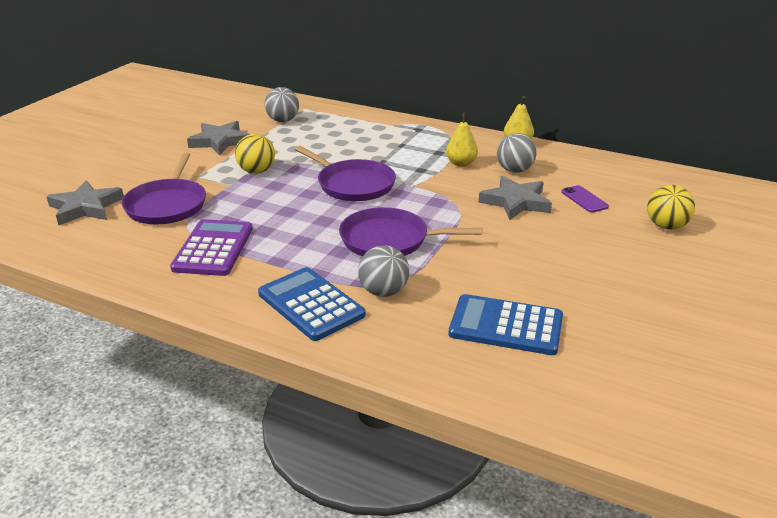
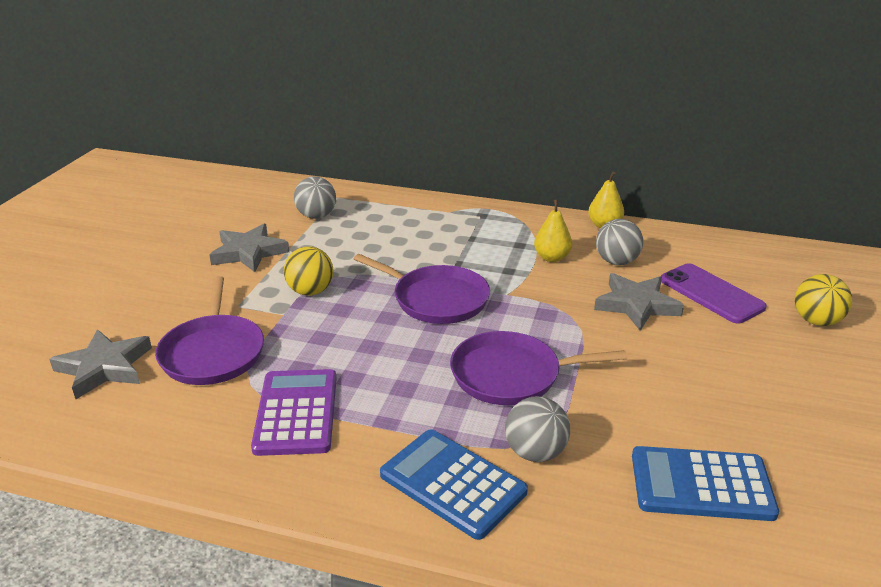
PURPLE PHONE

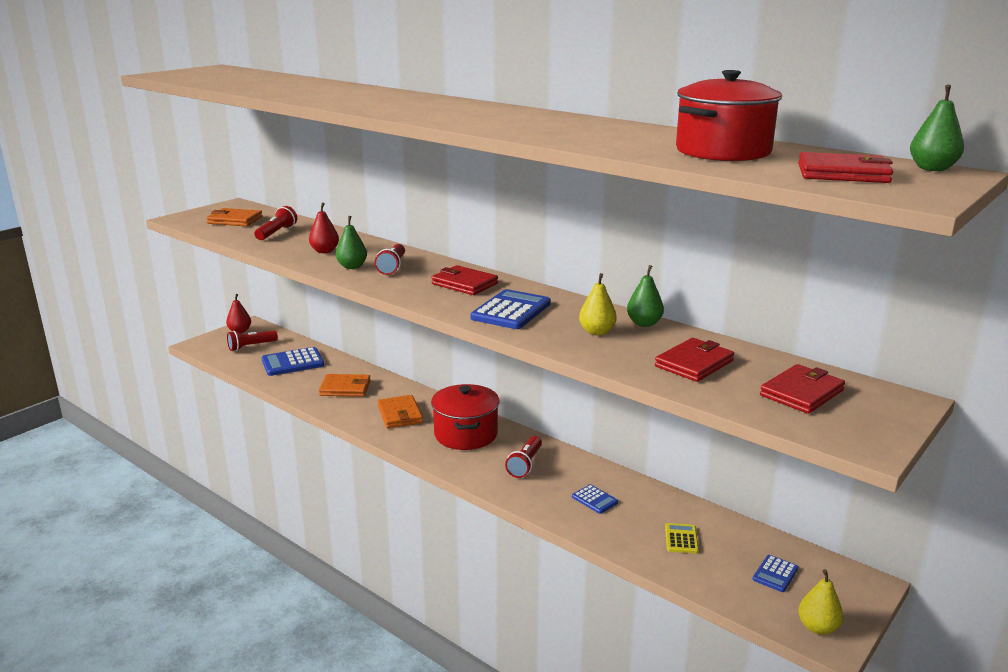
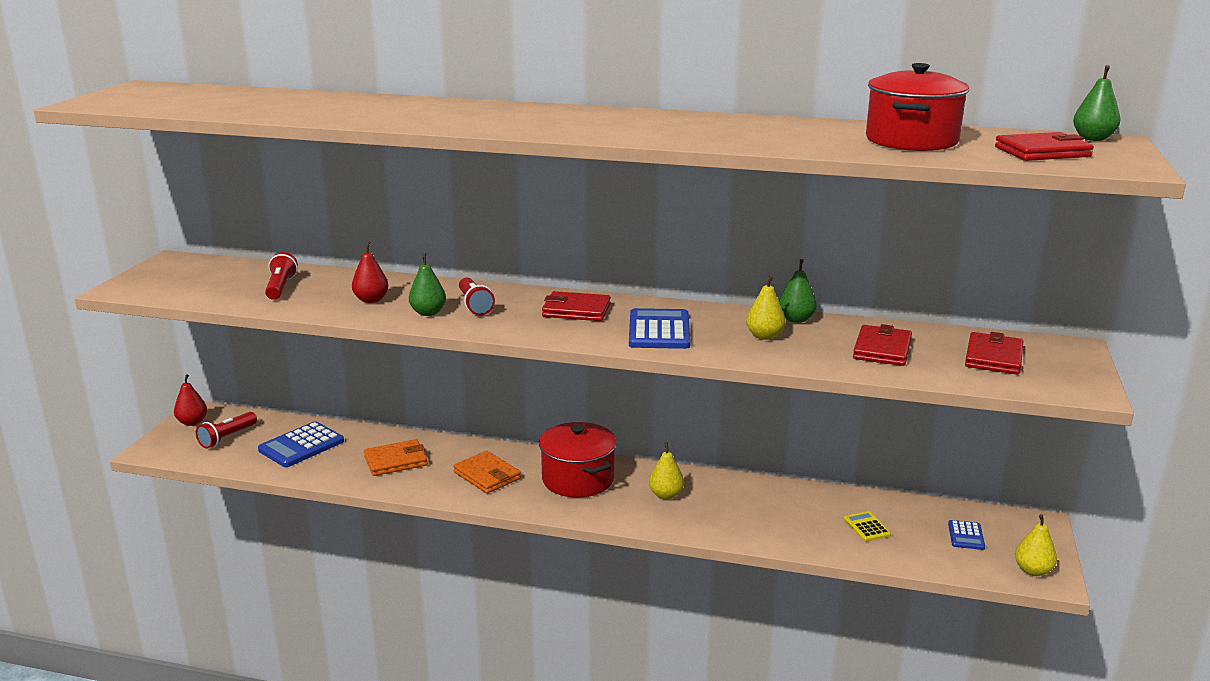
ORANGE WALLET (1st from left in the first image)
YELLOW PEAR (1st from left)
BLUE CALCULATOR (3rd from left in the first image)

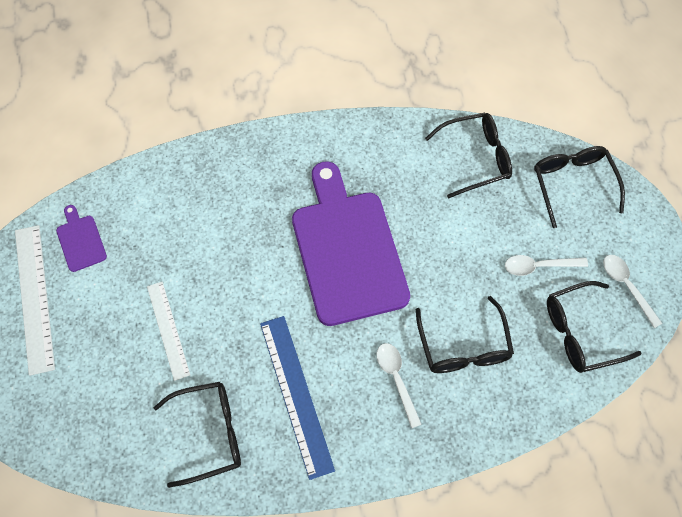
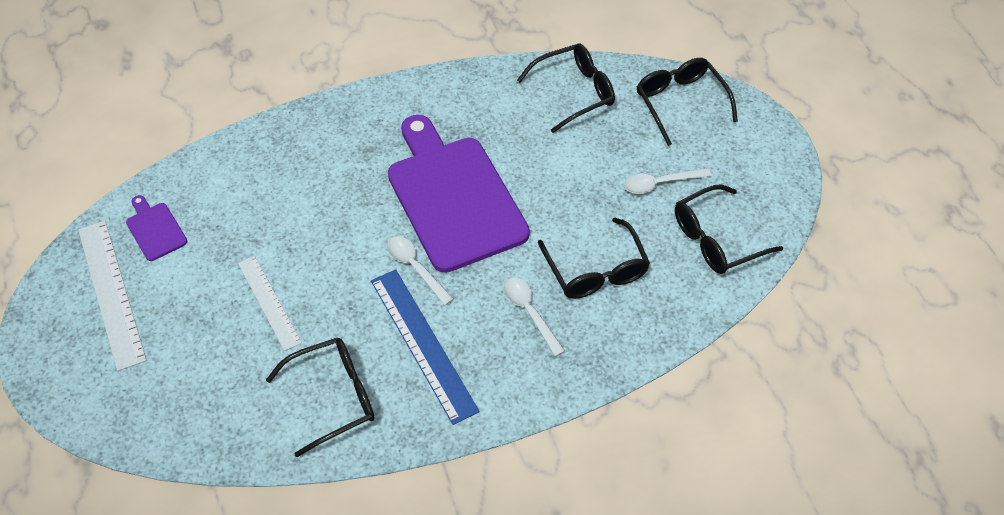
WHITE SPOON (1st from left)

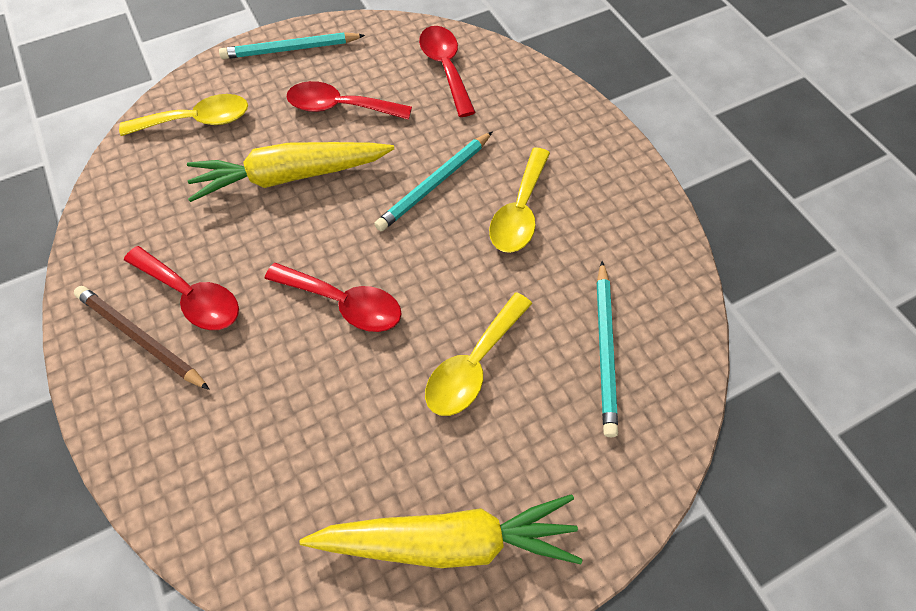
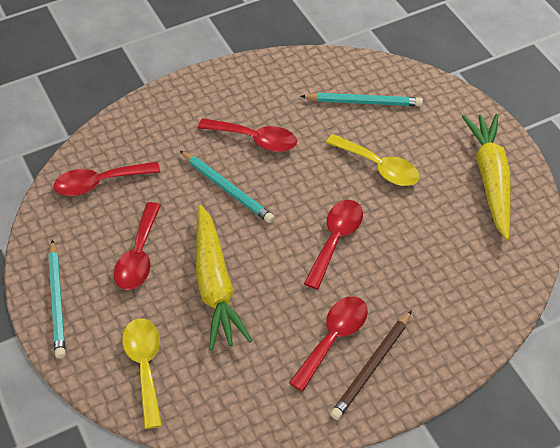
RED SPOON (3rd from left)

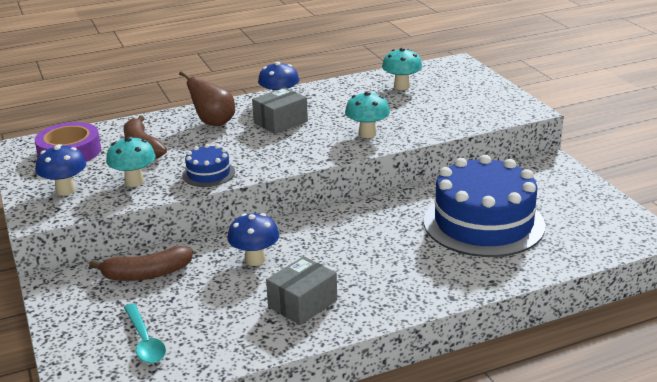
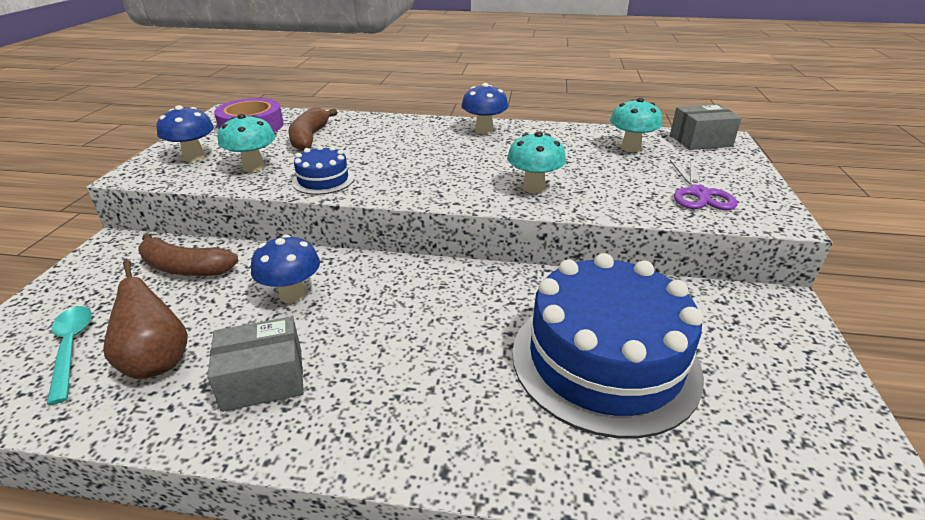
TURQUOISE SPOON
BROWN PEAR
GREY BOX (2nd from left)
PURPLE SCISSORS

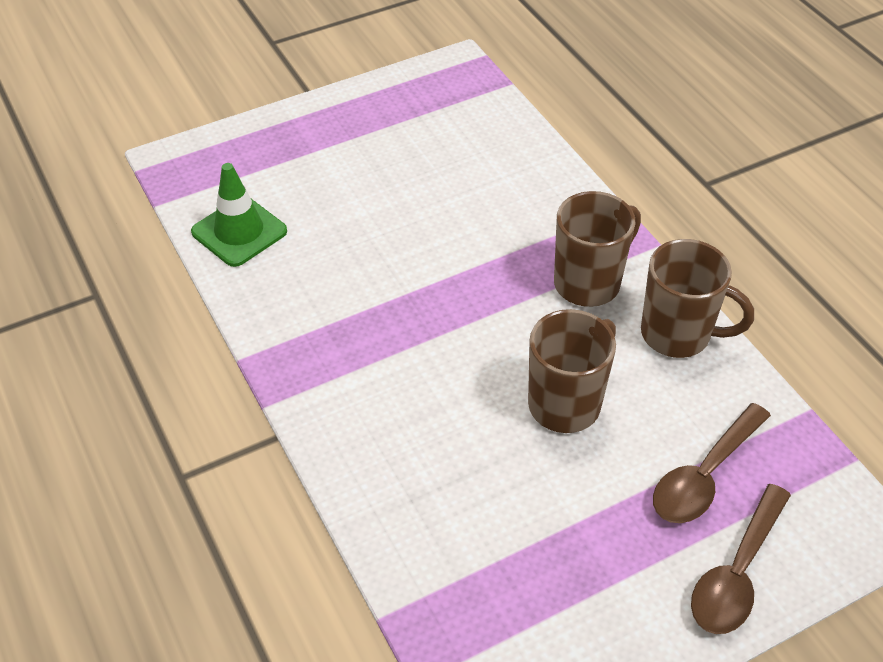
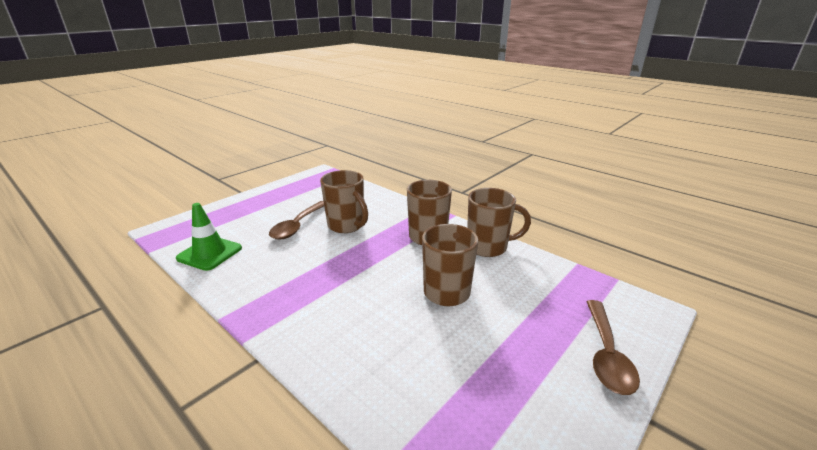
BROWN SPOON (1st from left)
BROWN MUG (1st from left)

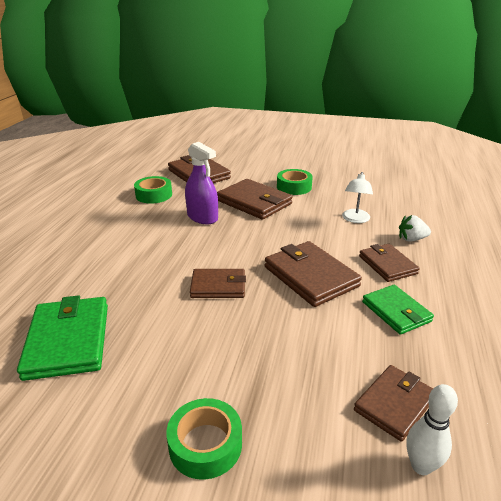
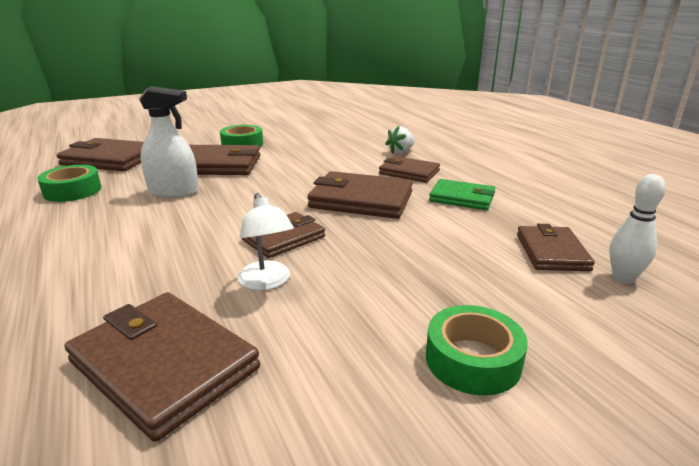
BROWN WALLET (2nd from left)
WHITE SPRAY BOTTLE
WHITE LAMP

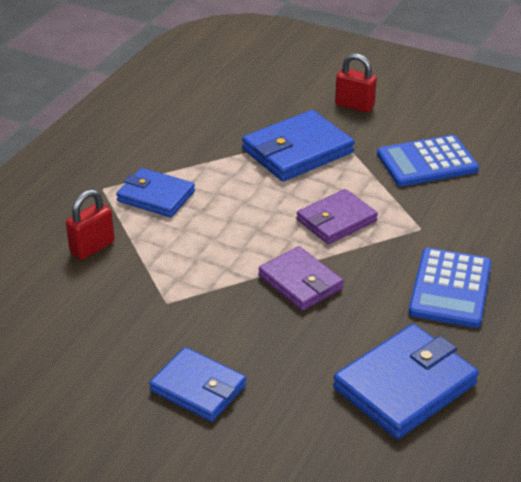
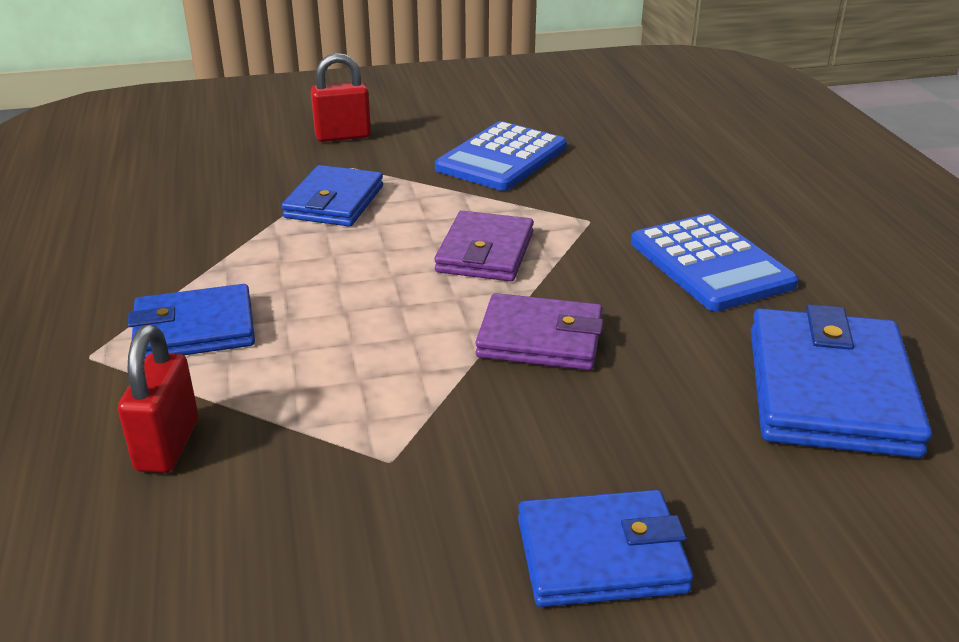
BLUE WALLET (2nd from left)

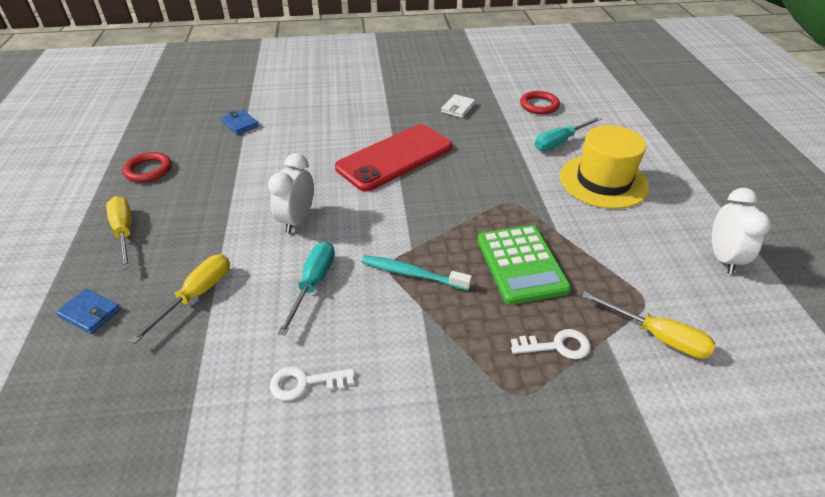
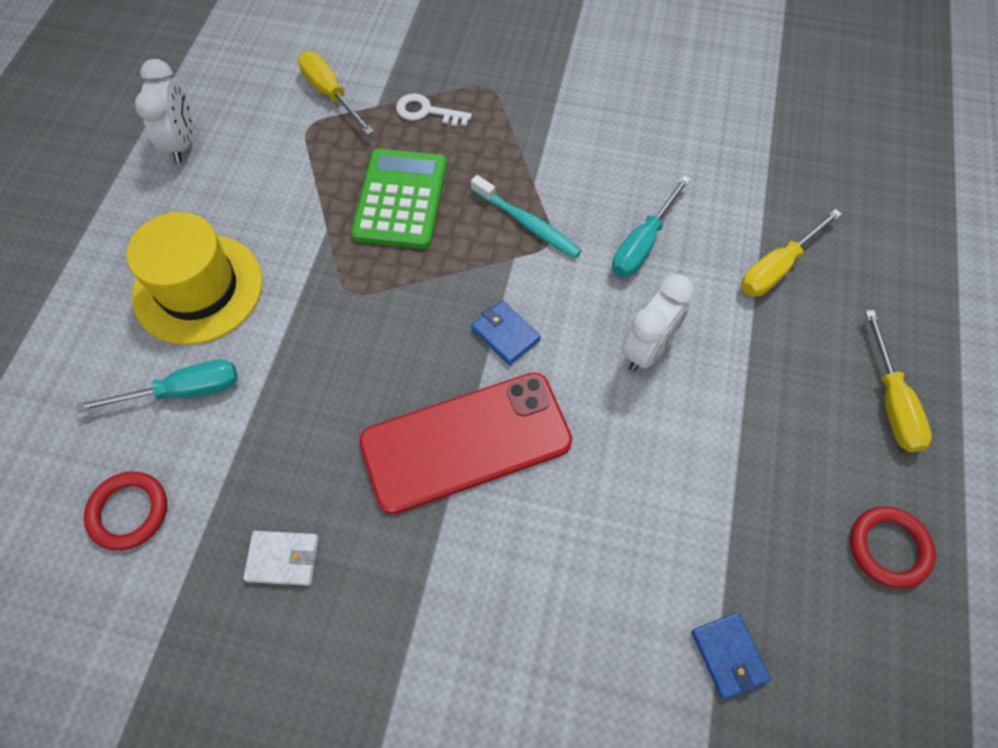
BLUE WALLET (1st from left)
WHITE KEY (1st from left in the first image)
WHITE WALLET
WHITE CLOCK (1st from left)

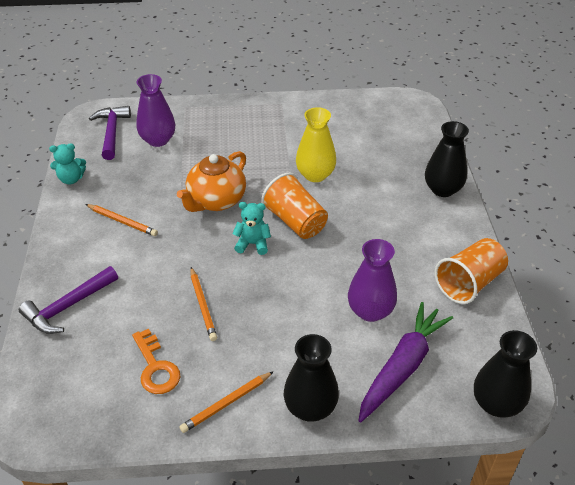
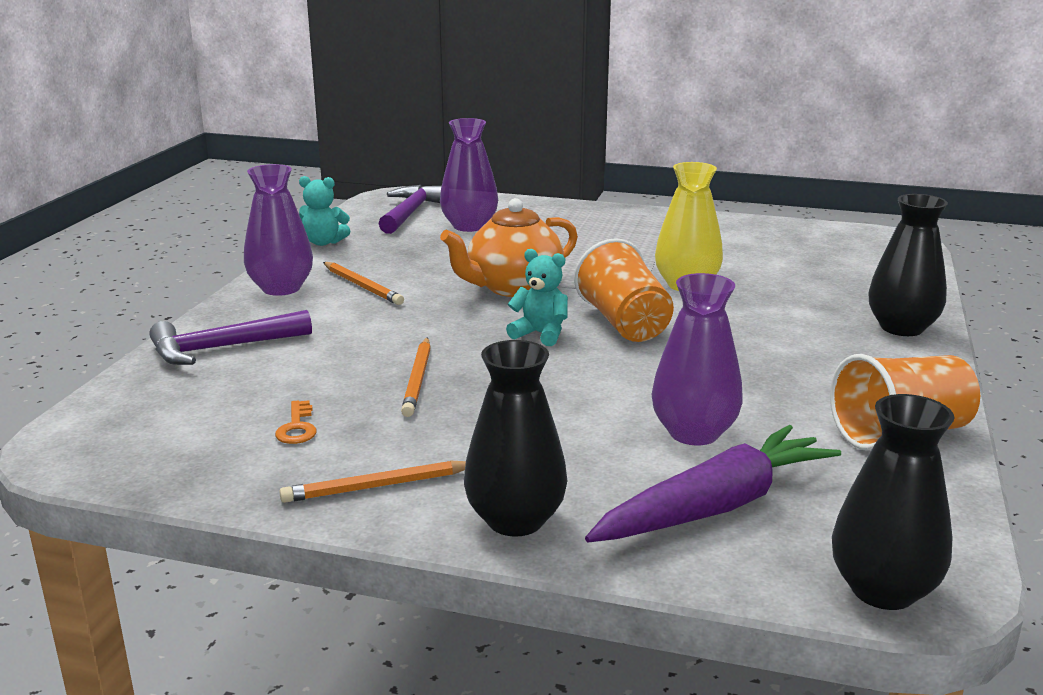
ORANGE KEY
PURPLE VASE (1st from left)

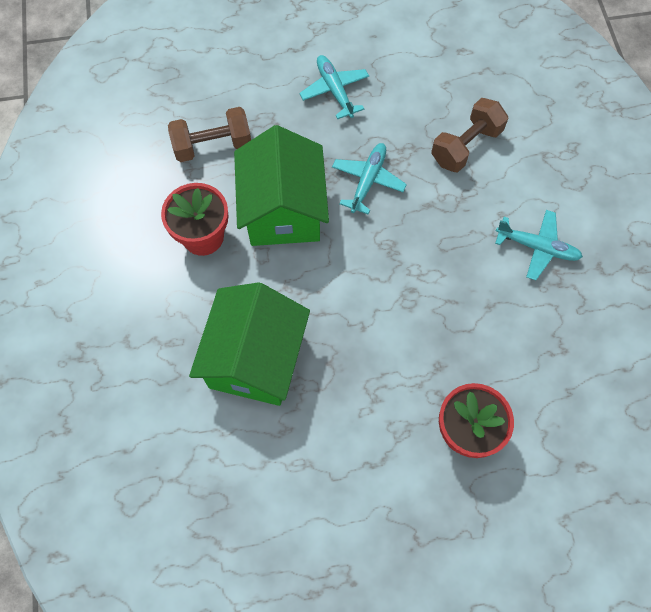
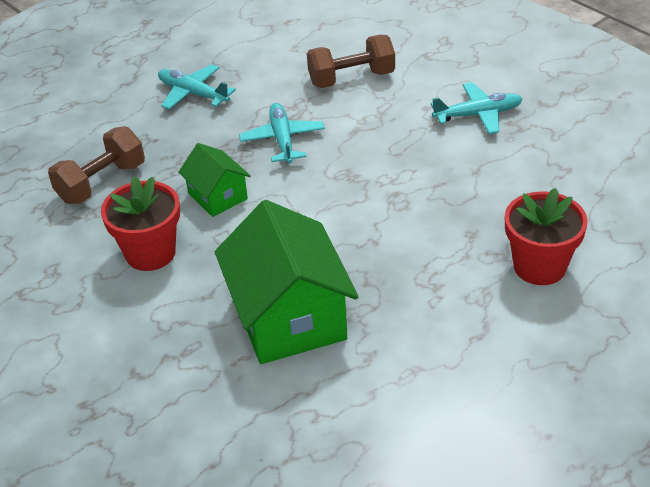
GREEN HOUSE (1st from left)
BROWN DUMBBELL (2nd from left)

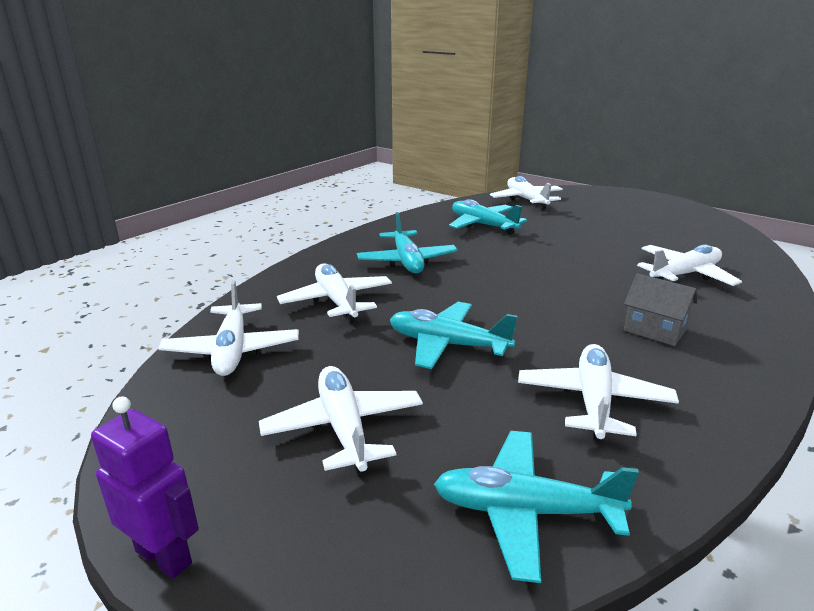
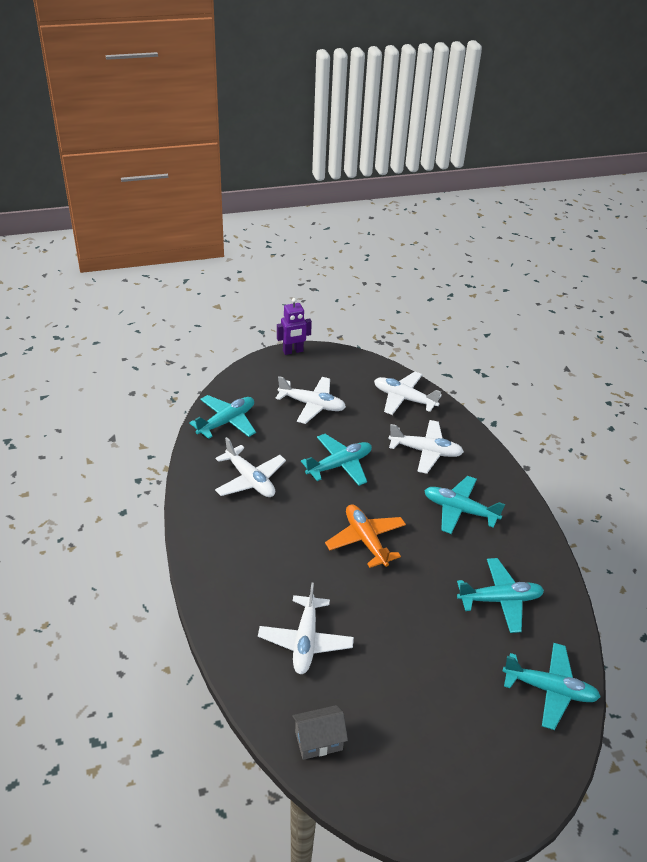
TURQUOISE PLANE (5th from left)
GREY HOUSE
ORANGE PLANE

